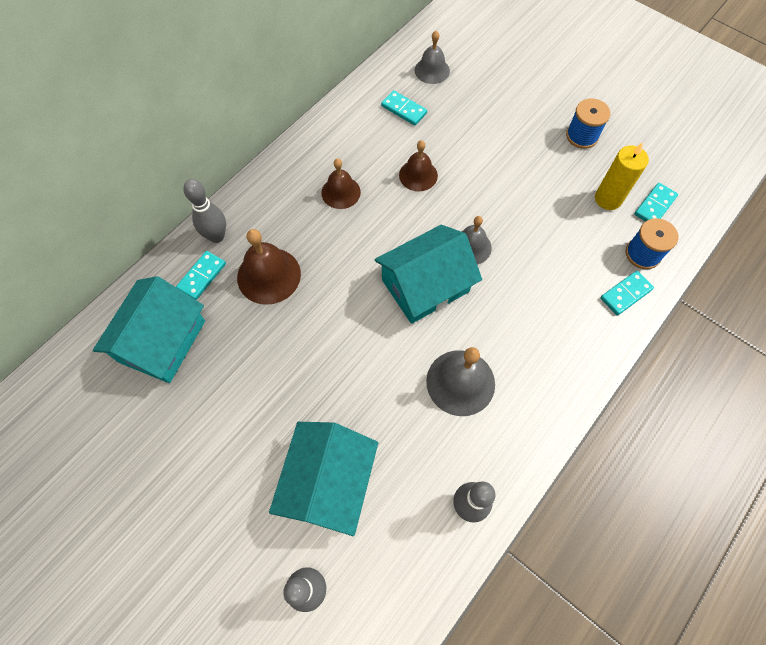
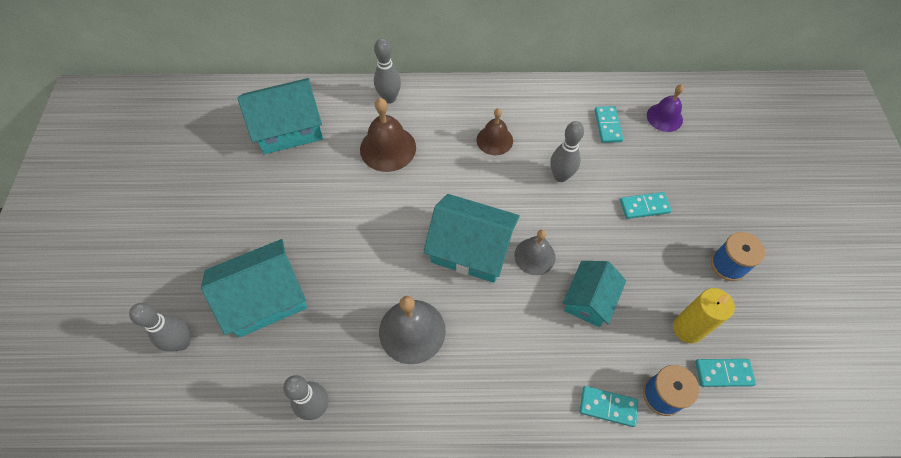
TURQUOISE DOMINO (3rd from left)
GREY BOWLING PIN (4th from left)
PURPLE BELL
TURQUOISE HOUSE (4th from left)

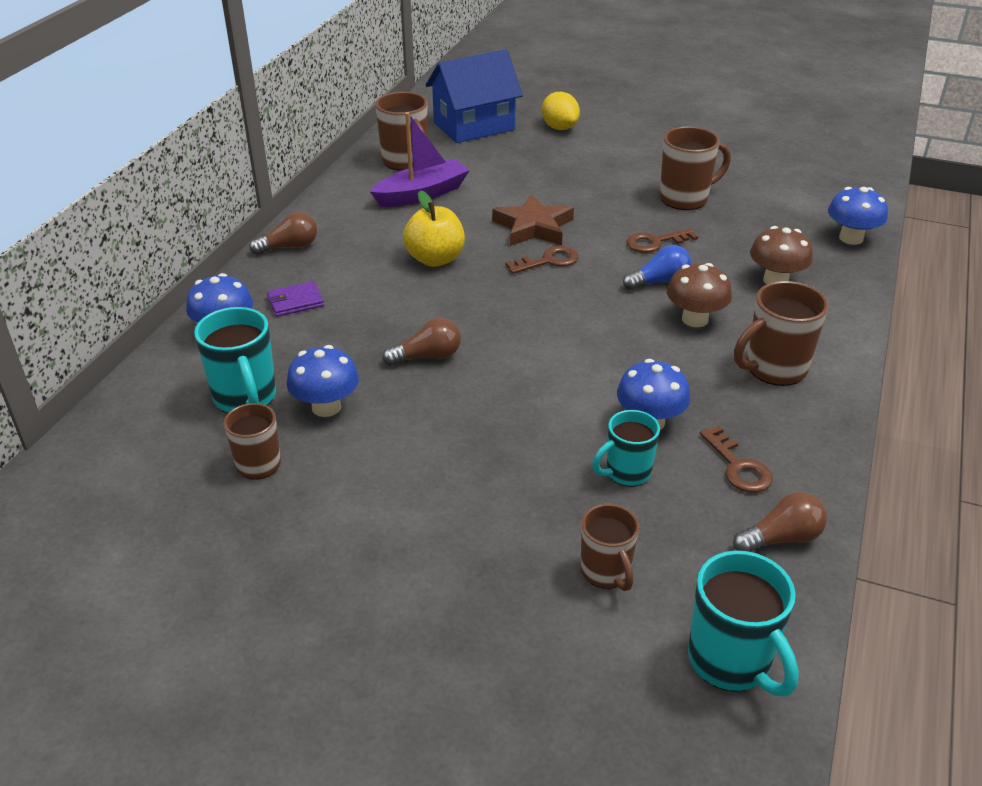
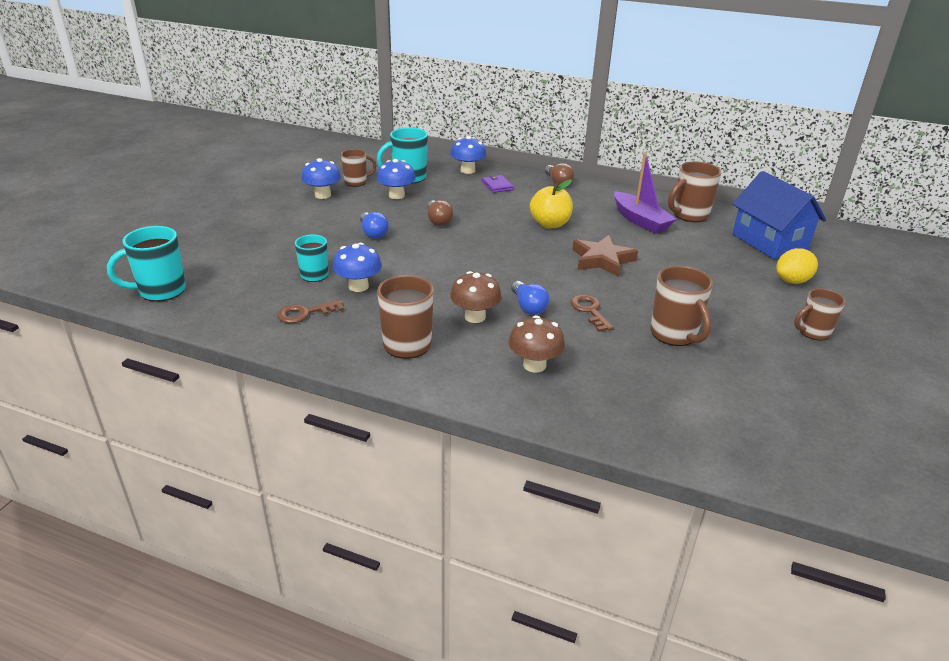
BROWN KEY (1st from left in the first image)
BROWN MUG (5th from left)
BROWN LIGHT BULB (3rd from left in the first image)
BLUE MUSHROOM (1st from left)
BLUE LIGHT BULB (1st from left)

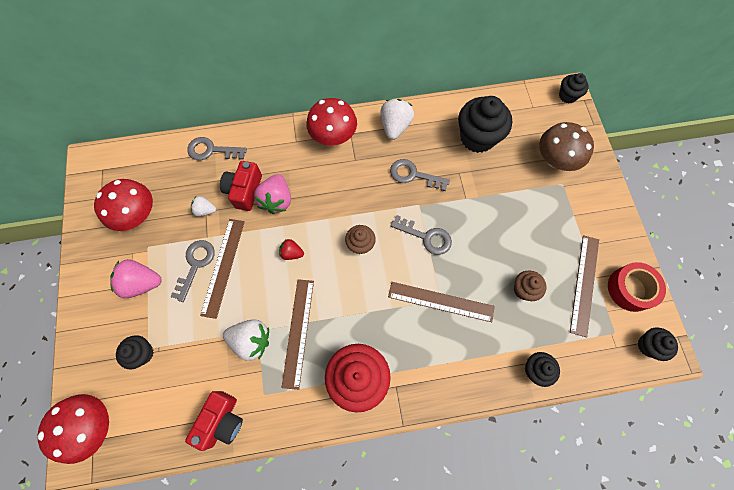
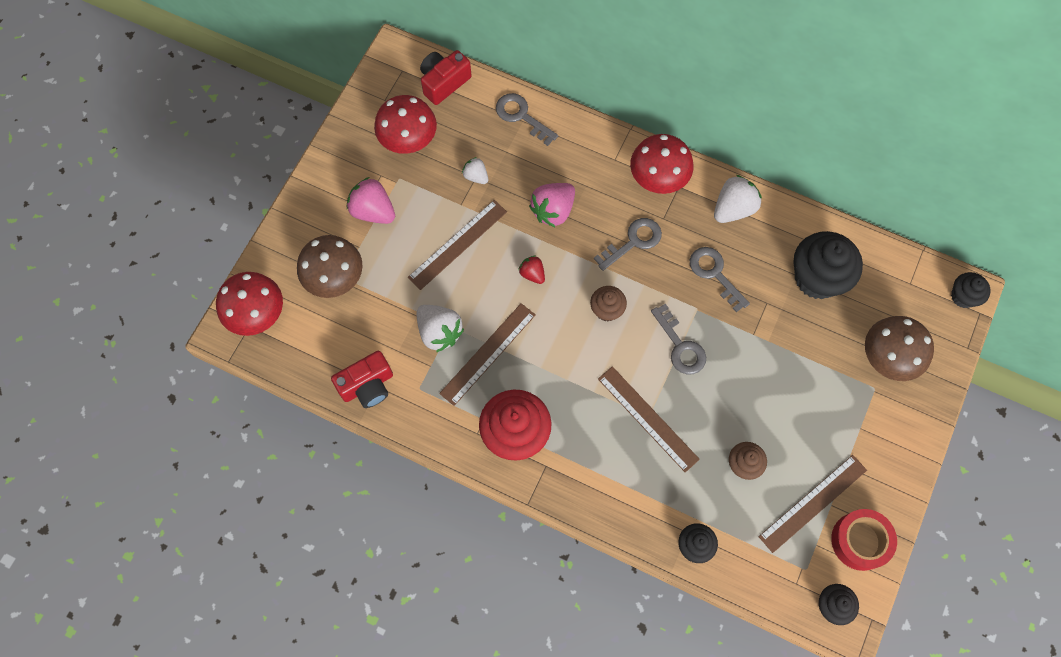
BROWN MUSHROOM (1st from left)
GREY KEY (2nd from left)
RED CAMERA (2nd from left)

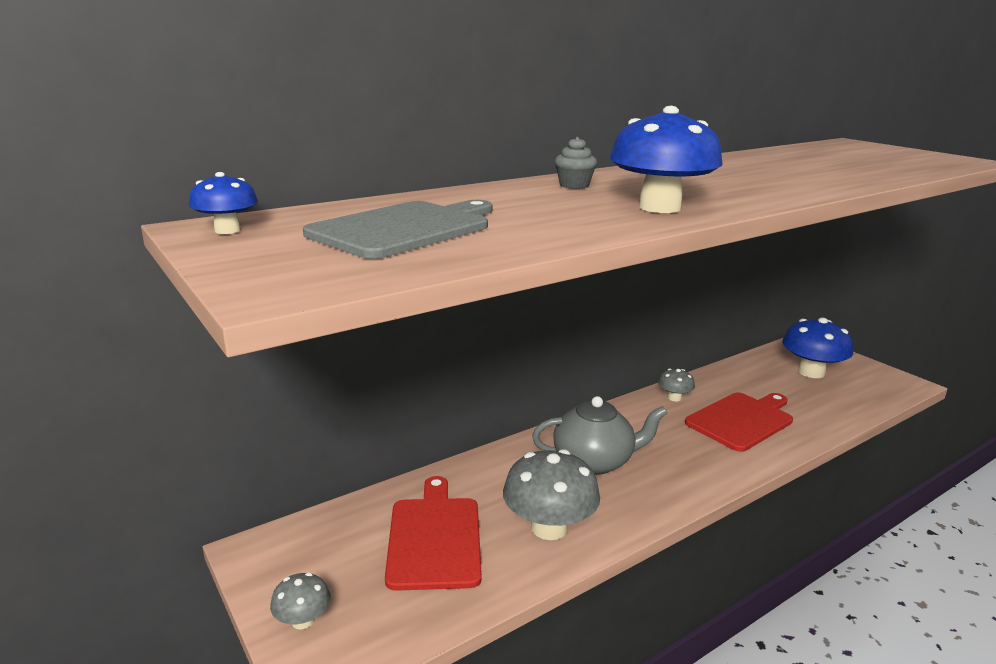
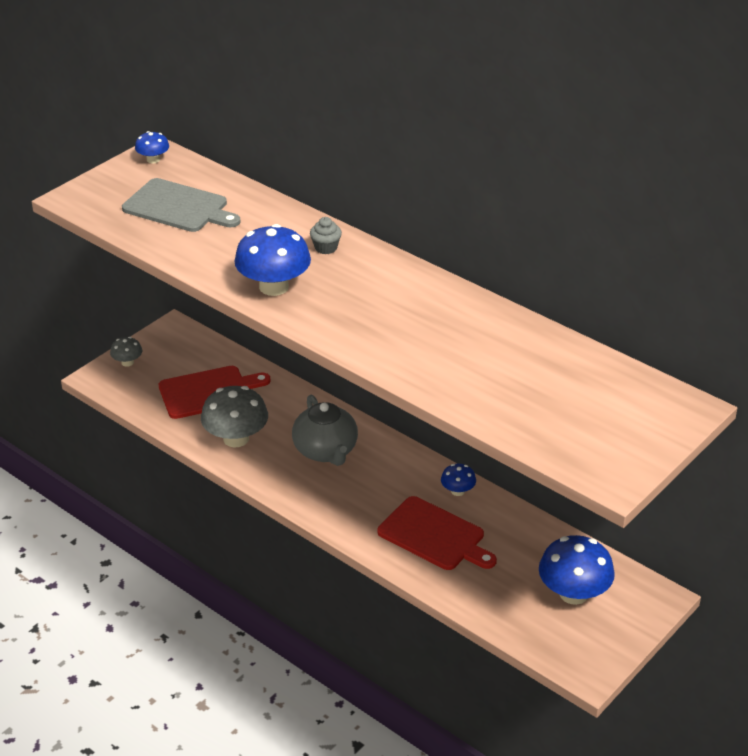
BLUE MUSHROOM (3rd from left)

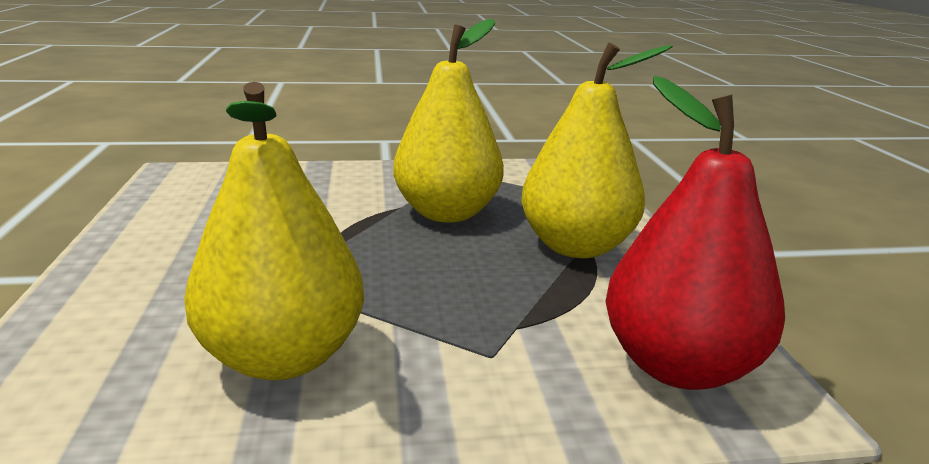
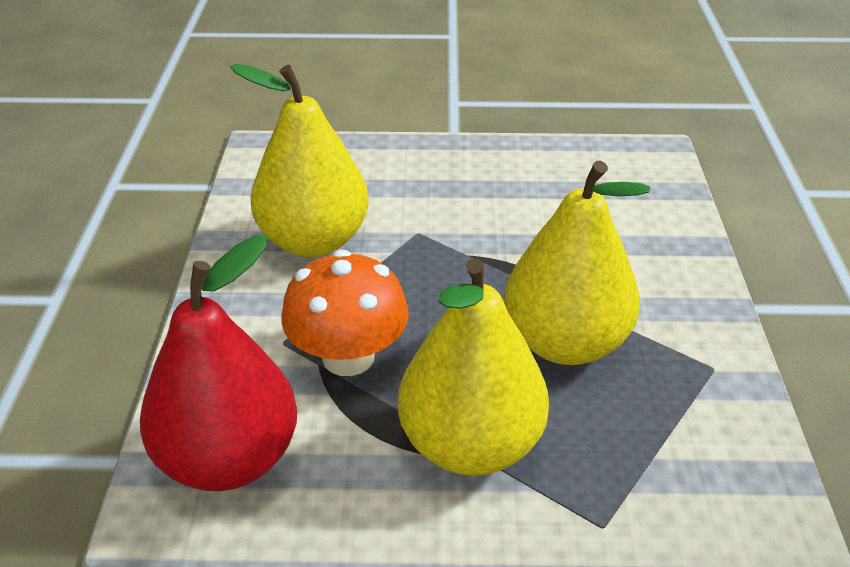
ORANGE MUSHROOM

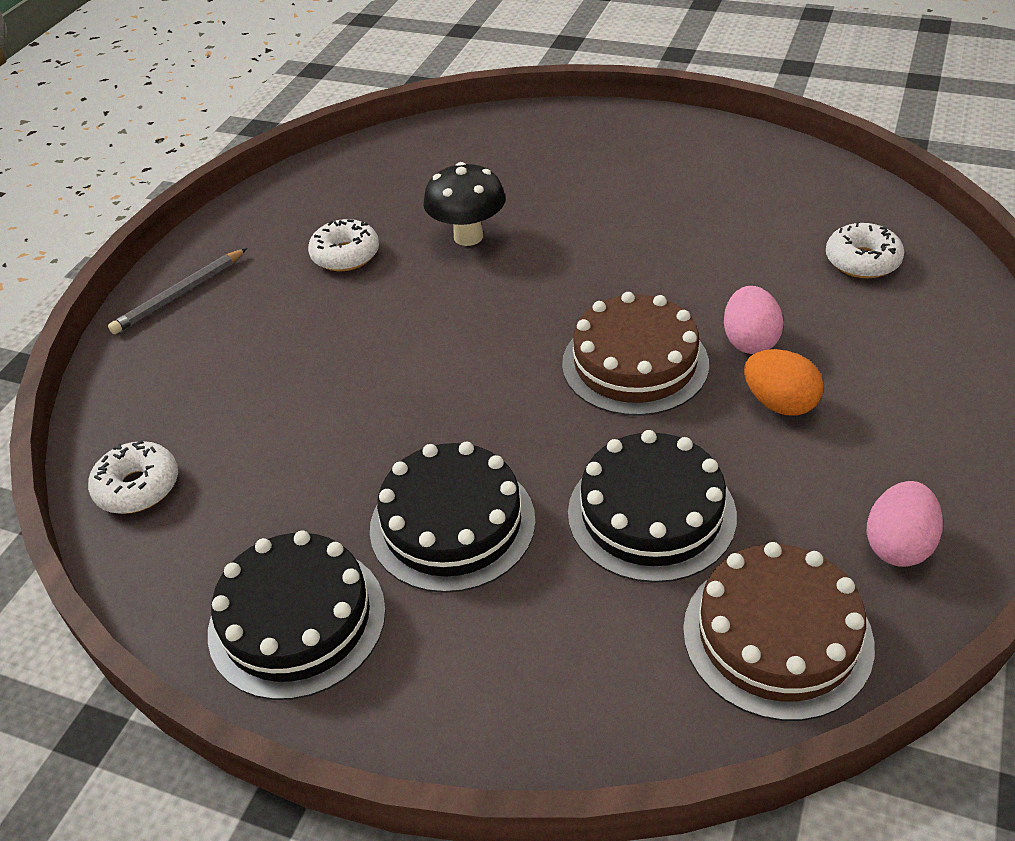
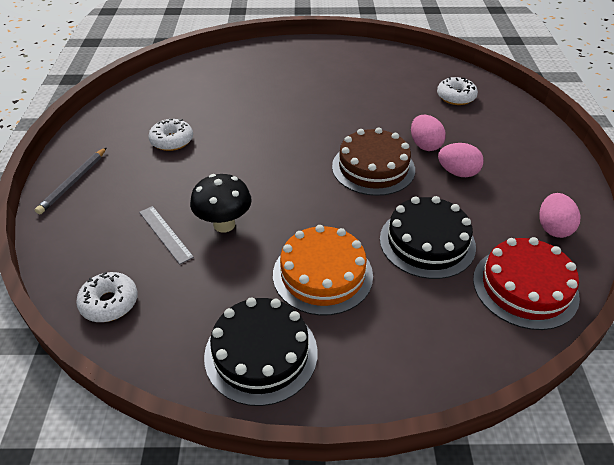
ORANGE CAKE
BLACK MUSHROOM
RED CAKE
PINK EGG (2nd from left)
GREY RULER

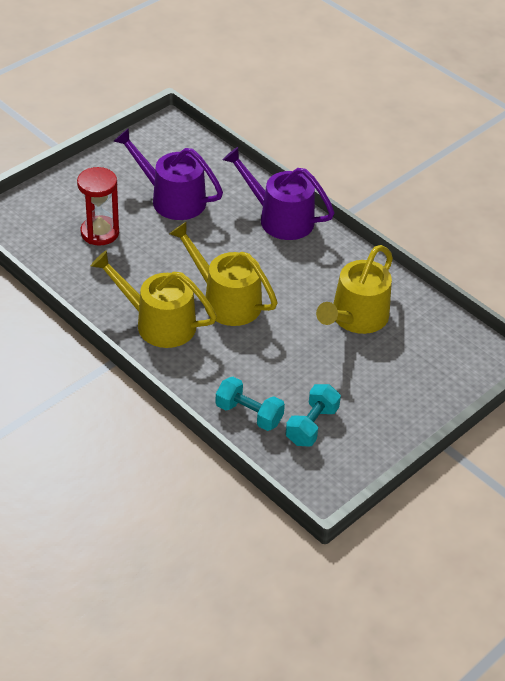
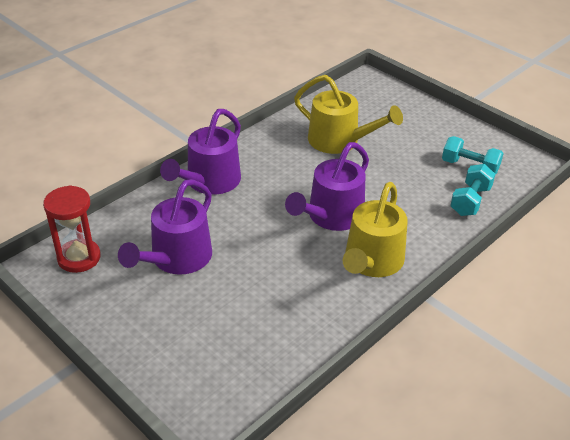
RED HOURGLASS
PURPLE WATERING CAN (3rd from left)

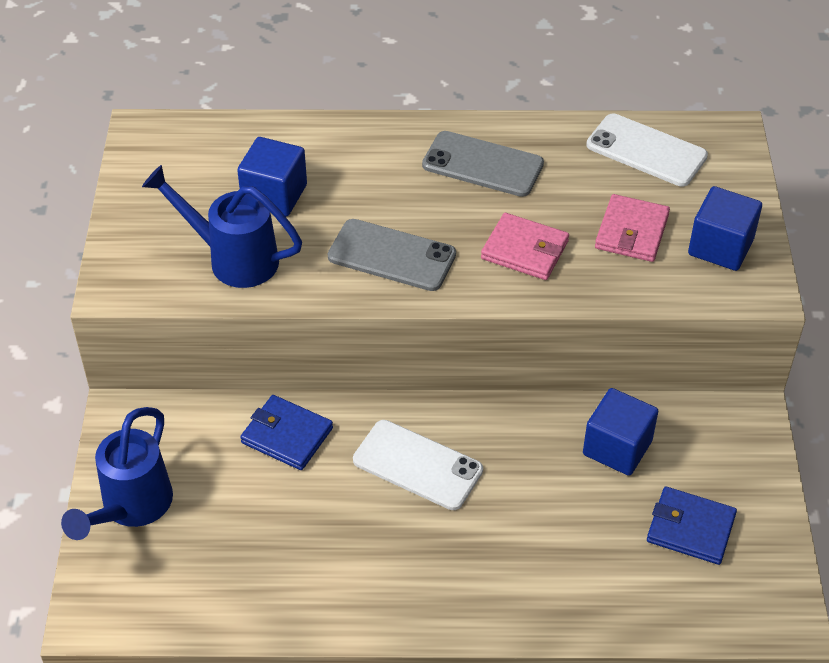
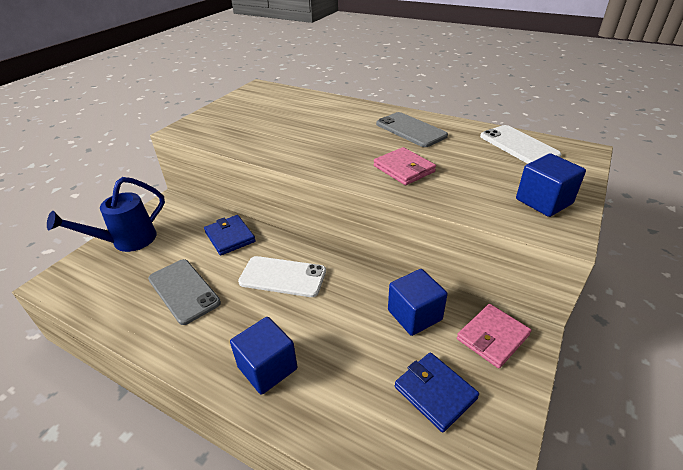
BLUE WATERING CAN (2nd from left in the first image)
BLUE CUBE (1st from left)
GREY PHONE (1st from left)
WHITE PHONE (1st from left)
PINK WALLET (2nd from left)

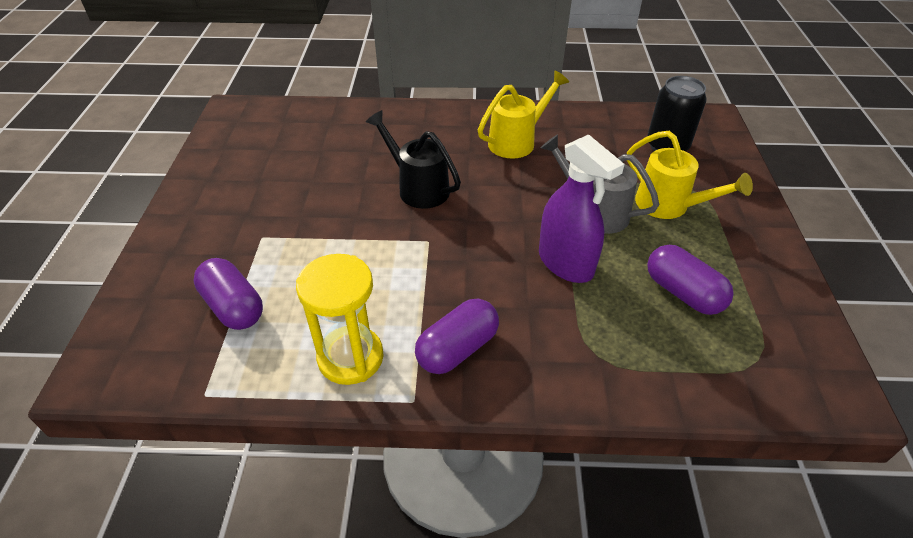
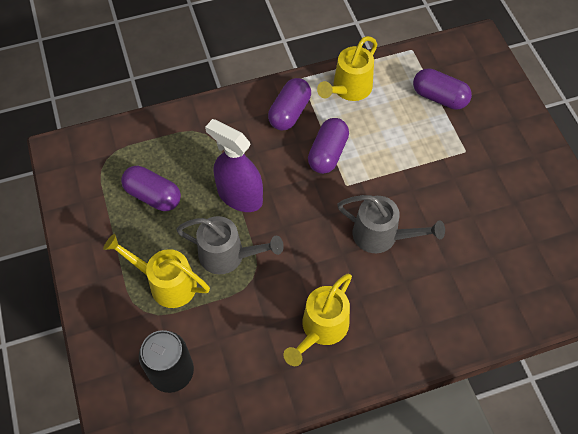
YELLOW WATERING CAN (3rd from left)
GREY WATERING CAN (2nd from left)
PURPLE CAPSULE (3rd from left)

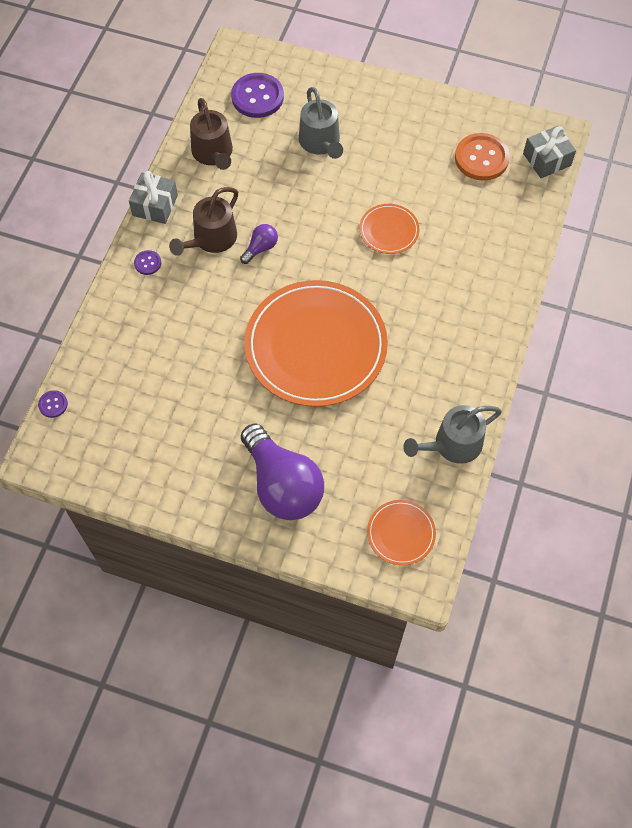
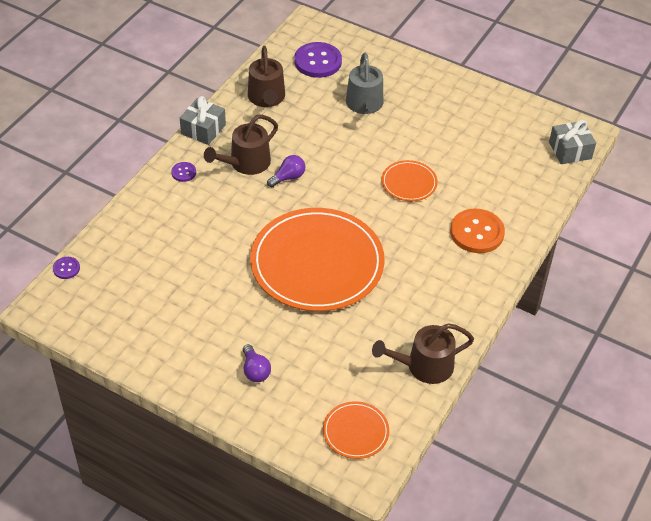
PURPLE LIGHT BULB (1st from left)
BROWN WATERING CAN (3rd from left)
ORANGE BUTTON

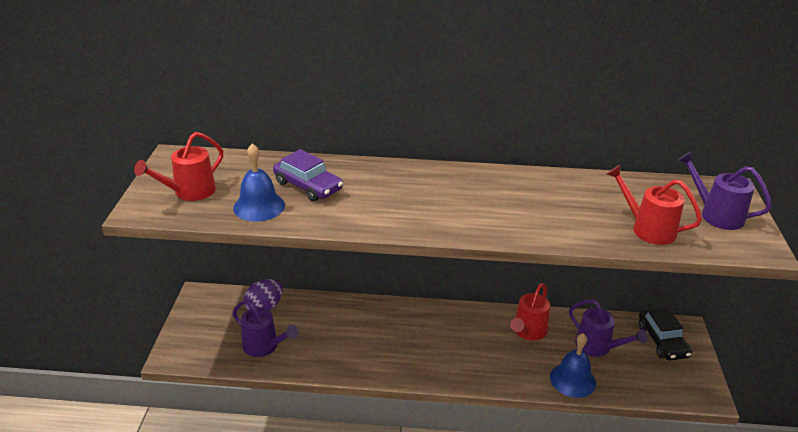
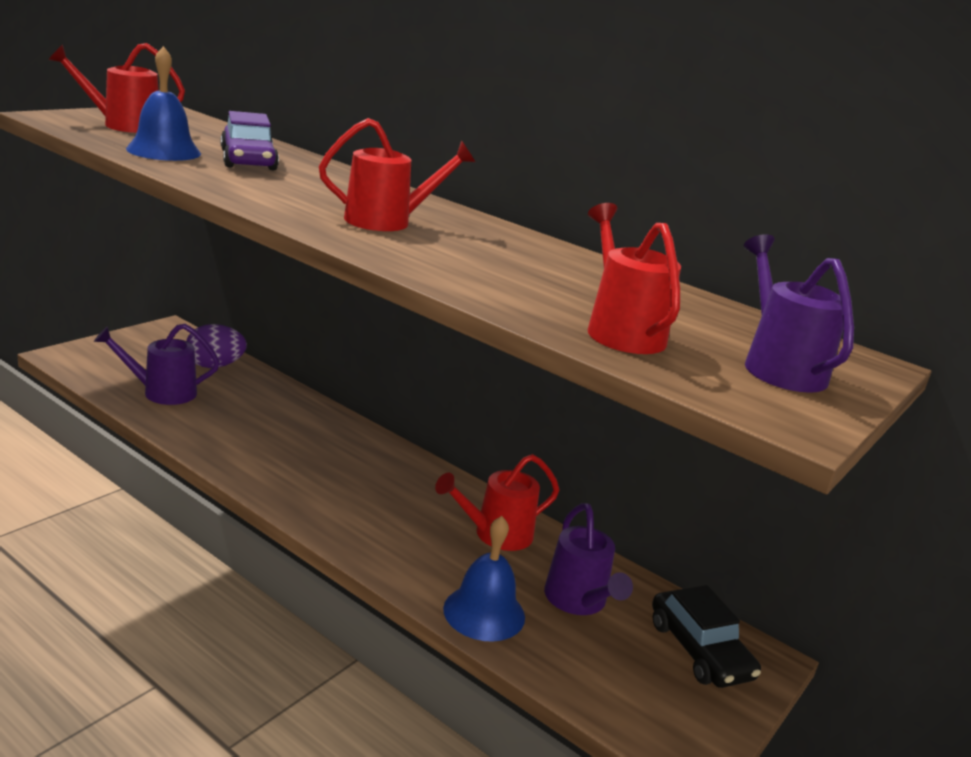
PURPLE WATERING CAN (1st from left)
BLACK CAR
RED WATERING CAN (2nd from left)

